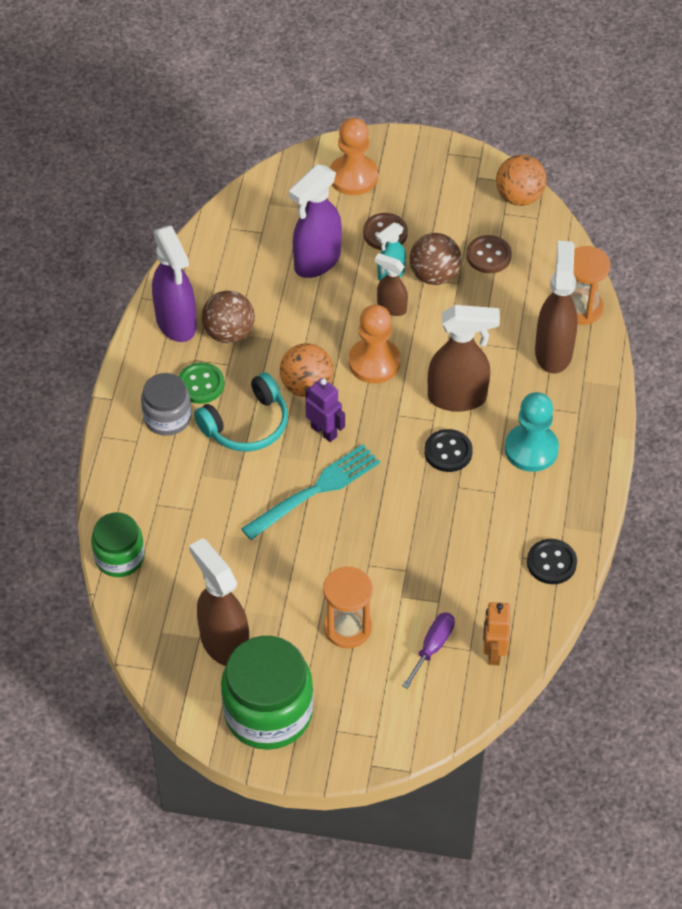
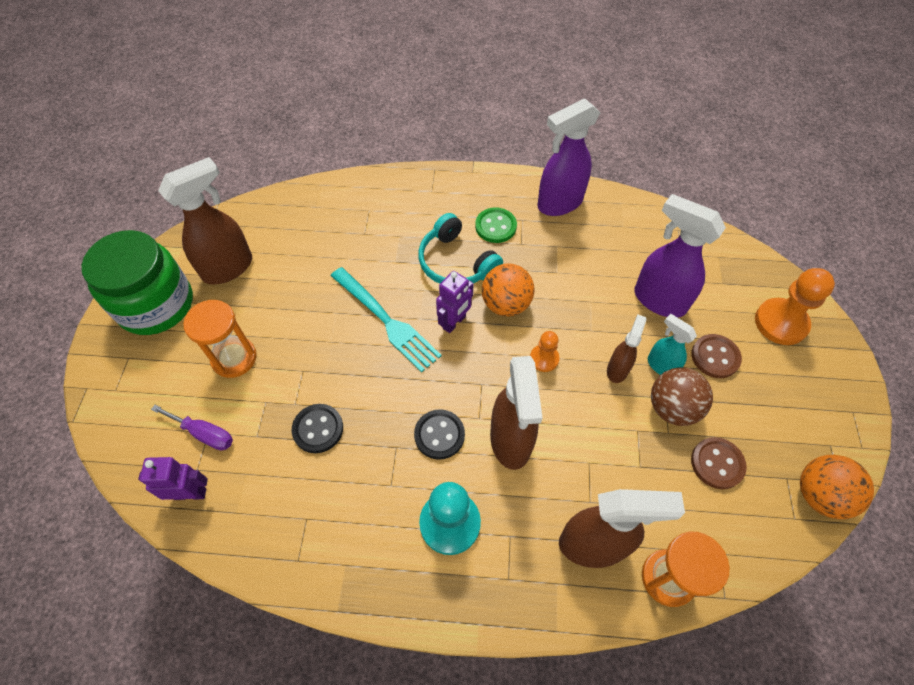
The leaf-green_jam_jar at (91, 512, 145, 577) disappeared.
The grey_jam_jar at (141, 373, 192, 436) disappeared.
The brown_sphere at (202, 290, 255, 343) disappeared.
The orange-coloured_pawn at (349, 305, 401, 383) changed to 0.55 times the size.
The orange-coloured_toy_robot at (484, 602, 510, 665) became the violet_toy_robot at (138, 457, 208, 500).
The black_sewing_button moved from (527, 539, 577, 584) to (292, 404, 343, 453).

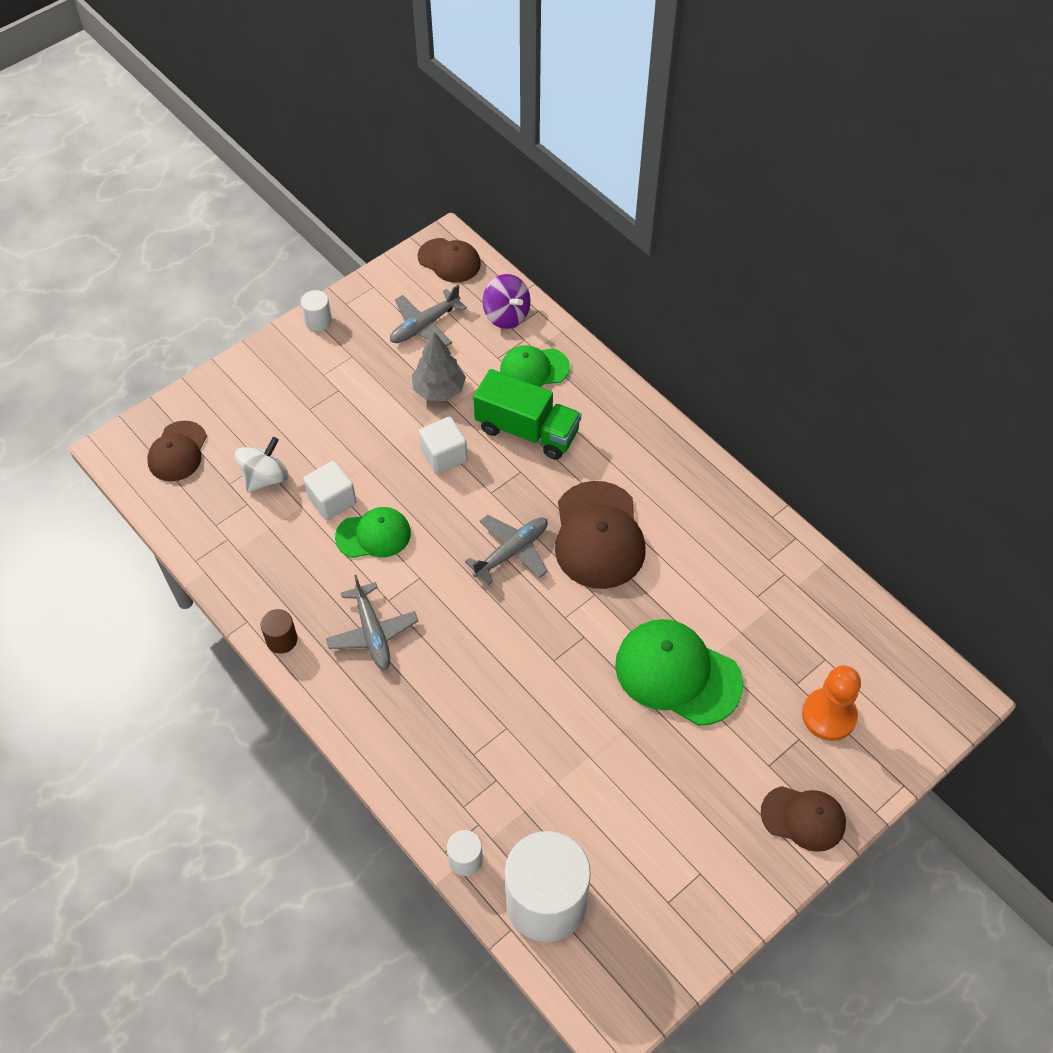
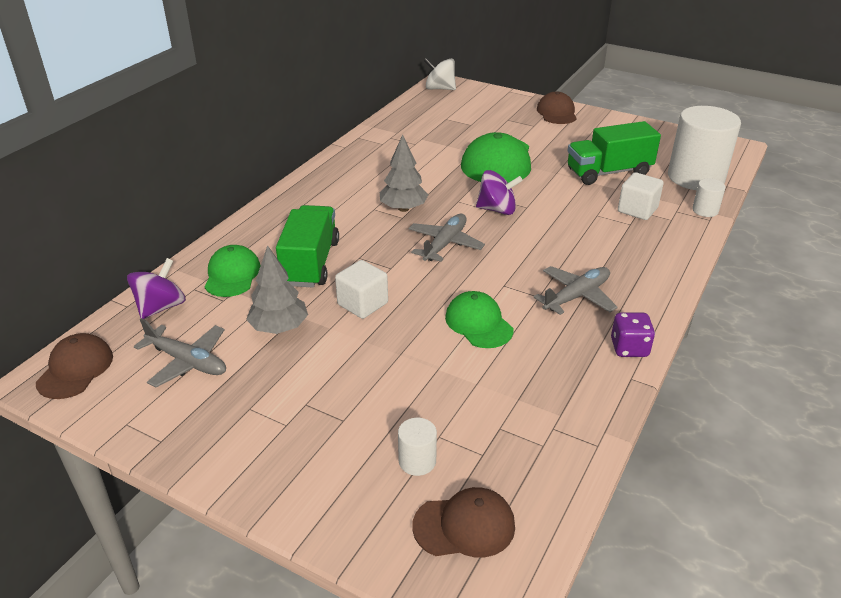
The white_spinning_top moved from (235, 437, 289, 493) to (424, 58, 456, 90).
The brown_cylinder_shape at (261, 609, 298, 654) was replaced by the violet_die at (611, 313, 655, 357).
The white_cylinder_shape moved from (301, 290, 332, 331) to (398, 418, 437, 476).
The white_block moved from (303, 461, 356, 520) to (618, 172, 664, 220).
The grey_plane at (465, 515, 548, 585) turned 90 degrees clockwise.
The leaf-green_peaked_cap at (500, 345, 570, 387) turned 150 degrees counterclockwise.
The brown_peaked_cap at (555, 481, 646, 589) was replaced by the grey_fir_tree at (380, 134, 428, 212).
The orange-coloured_pawn at (802, 666, 861, 741) disappeared.
The violet_spinning_top at (476, 170, 523, 215) appeared.
The leaf-green_truck at (568, 121, 661, 185) appeared.

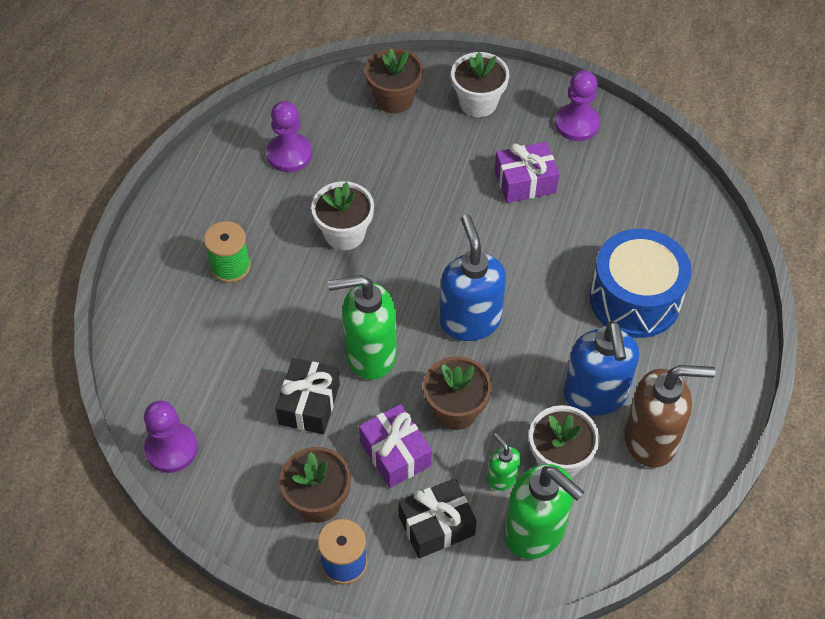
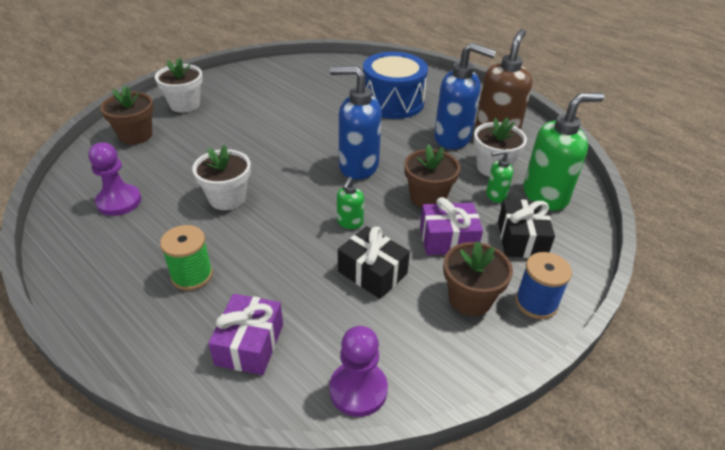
The leaf-green_pump_bottle at (328, 275, 397, 380) changed to 0.49 times the size.
The violet_gift moved from (495, 142, 559, 203) to (208, 294, 283, 375).
The violet_pawn at (555, 70, 600, 141) disappeared.

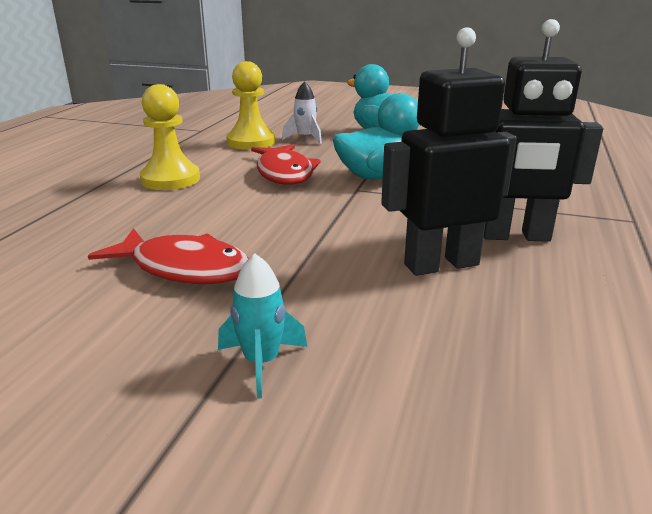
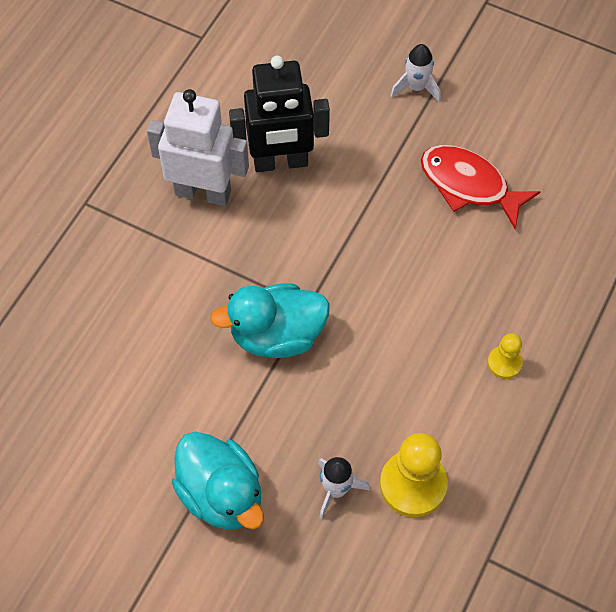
The golden_pawn at (140, 84, 200, 190) changed to 0.54 times the size.
The teal_spaceship at (218, 253, 307, 399) became the white_spaceship at (391, 44, 441, 102).
The scarlet_toy_fish at (251, 144, 320, 185) disappeared.
The black_toy_robot at (484, 19, 603, 242) became the white_toy_robot at (147, 89, 249, 206).

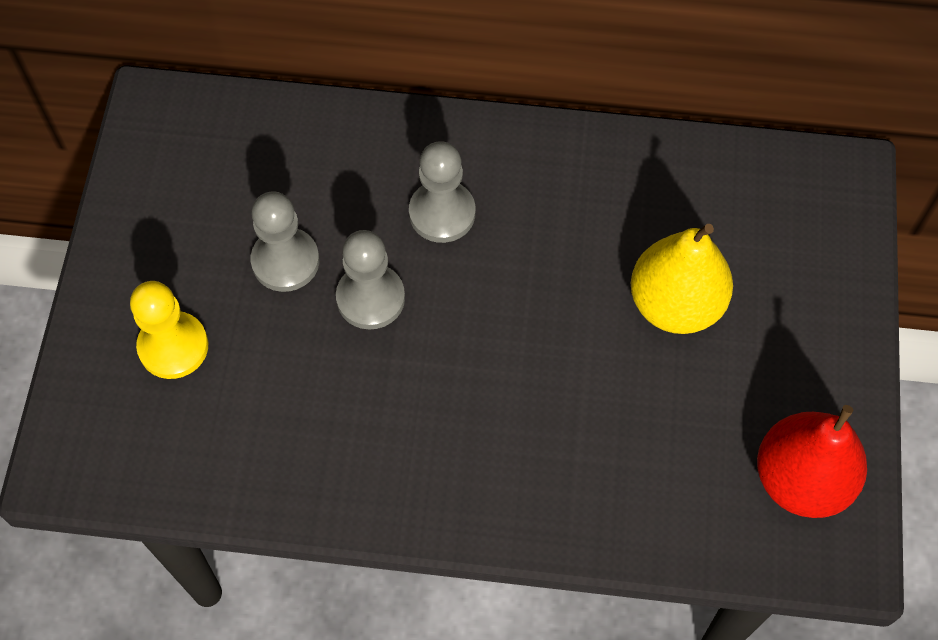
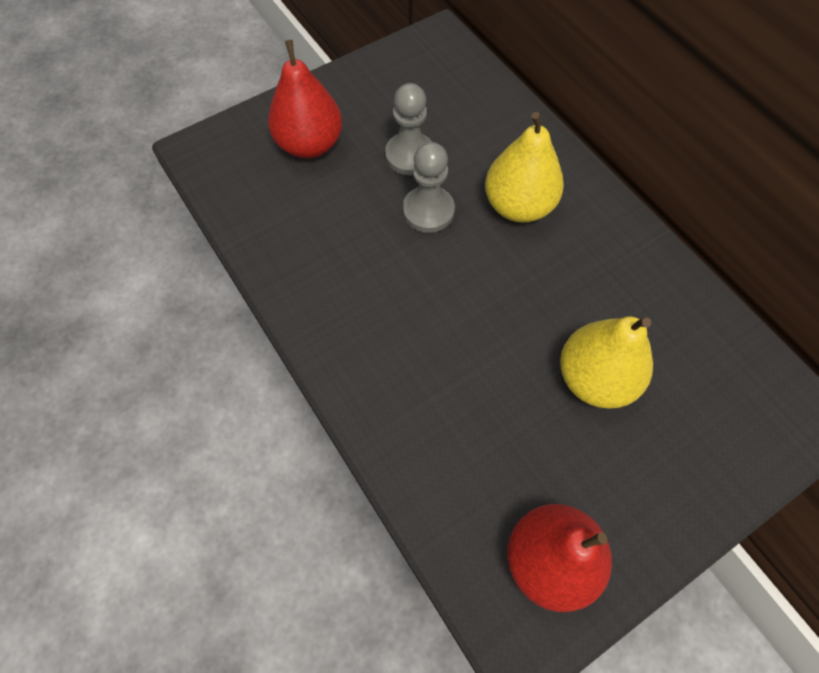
The golden_pawn at (130, 281, 208, 379) was replaced by the scarlet_pear at (268, 40, 342, 158).
The grey_pawn at (409, 141, 475, 243) was replaced by the golden_pear at (485, 112, 564, 223).

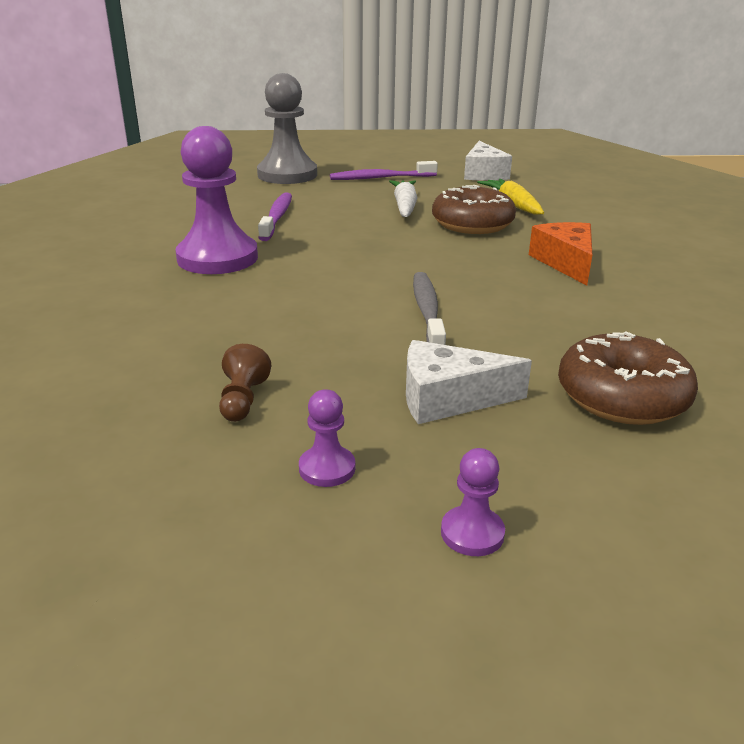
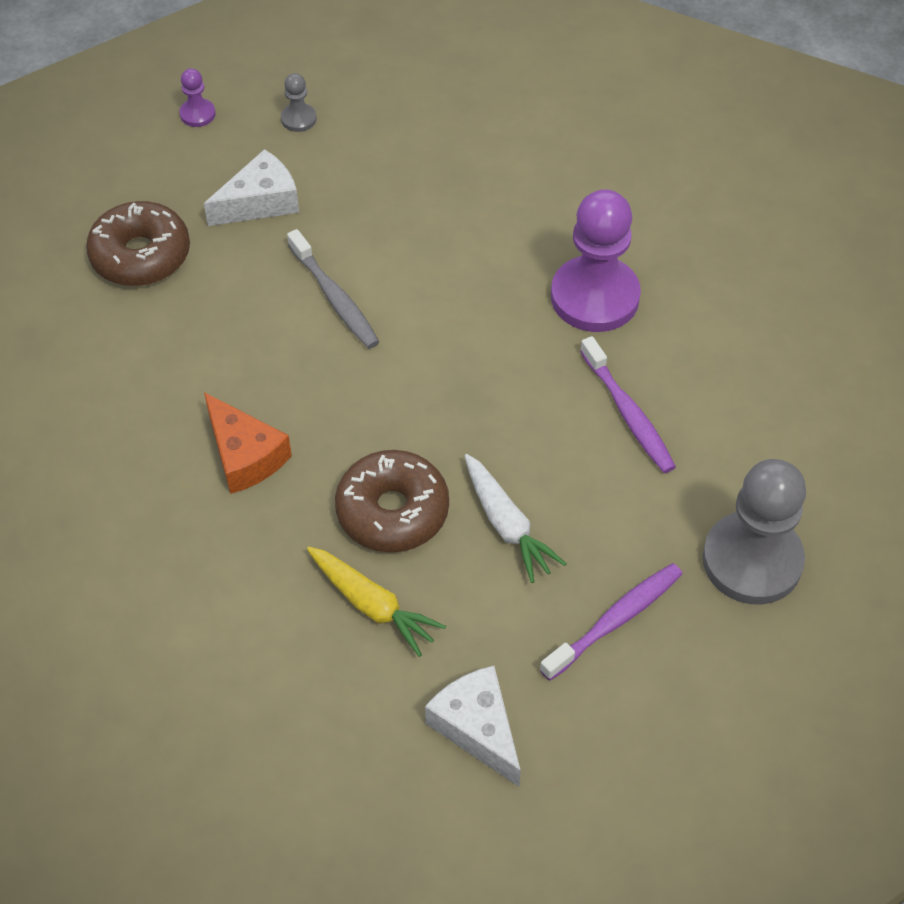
The brown_pawn at (219, 344, 272, 422) disappeared.
The violet_pawn at (299, 389, 355, 487) became the grey_pawn at (281, 73, 317, 132).

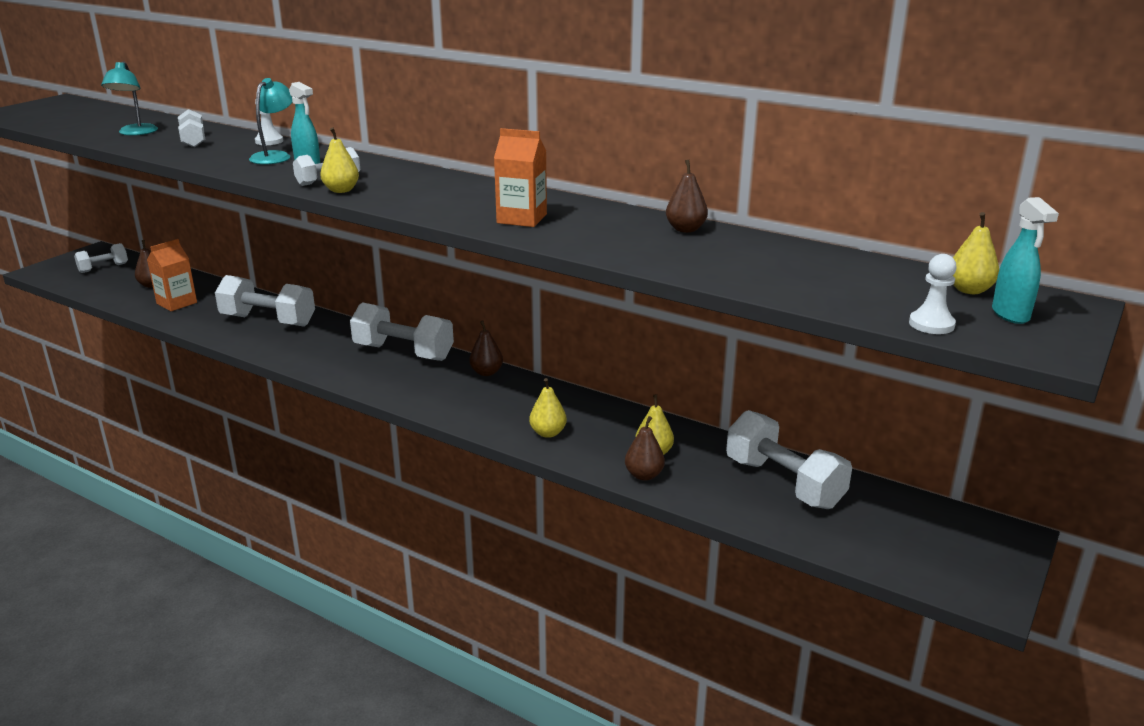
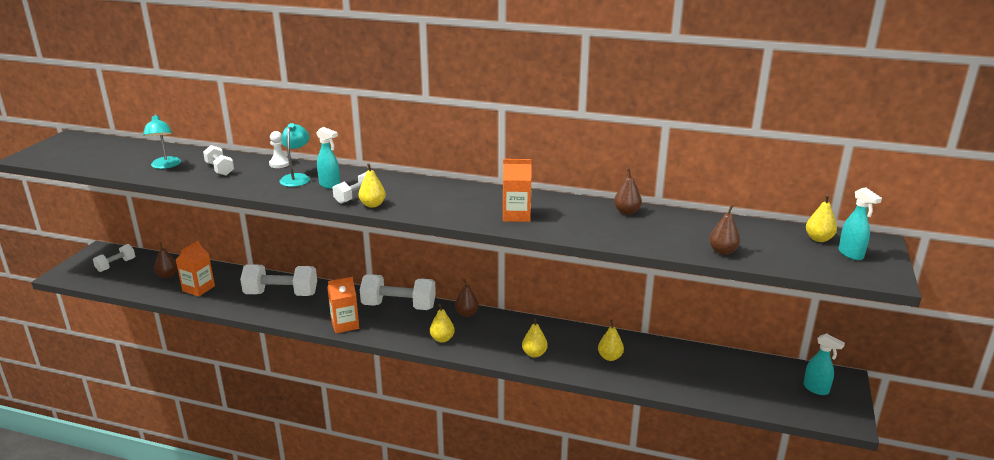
The brown_pear moved from (625, 416, 665, 481) to (709, 205, 740, 255).
The white_dumbbell at (726, 410, 852, 509) disappeared.
The white_pawn at (909, 254, 957, 334) disappeared.
The orange-coloured_milk_carton at (327, 277, 359, 333) appeared.
The golden_pear at (430, 304, 455, 343) appeared.
The teal_spray_bottle at (803, 333, 845, 395) appeared.

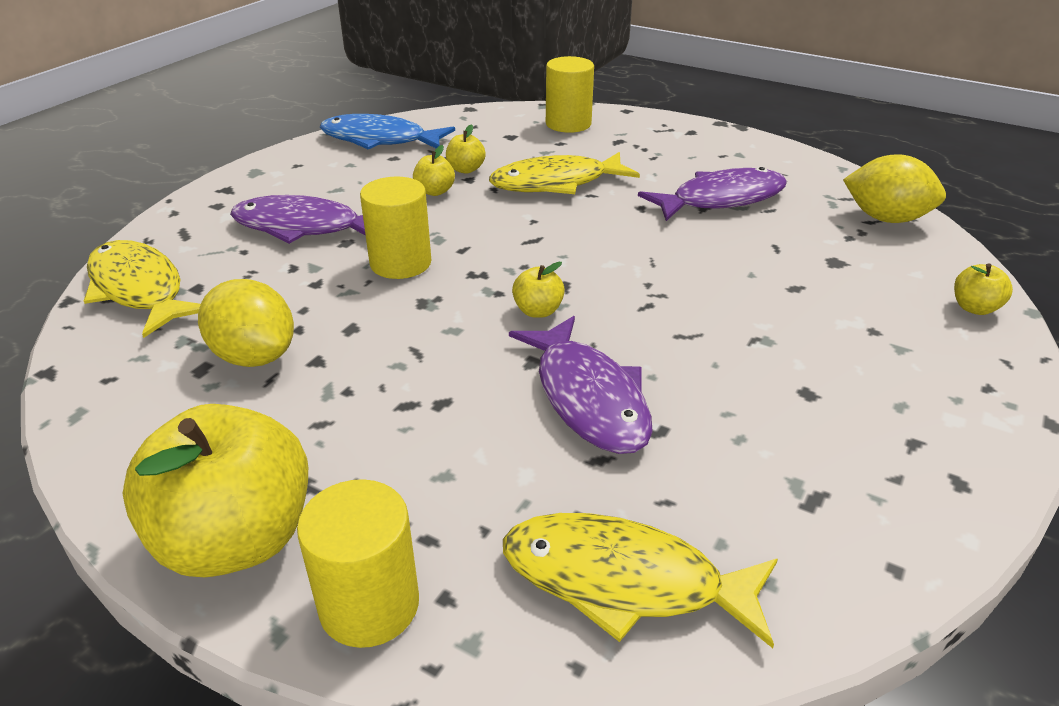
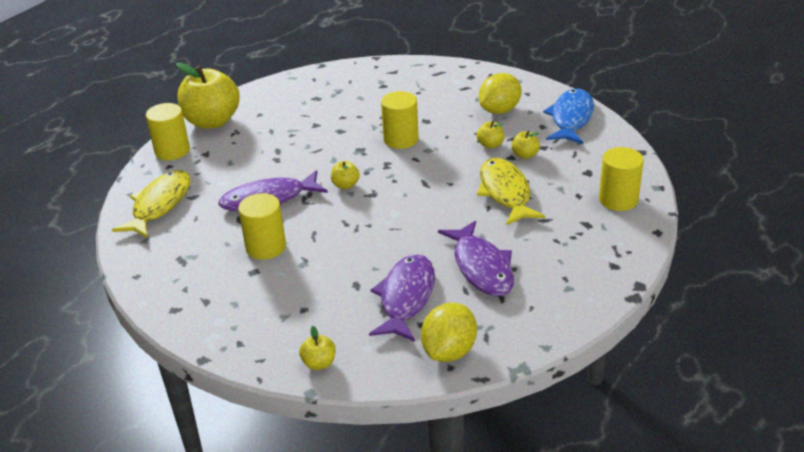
The golden_toy_fish at (84, 240, 201, 338) disappeared.
The golden_toy_lemon moved from (198, 279, 294, 367) to (479, 73, 522, 114).
The violet_toy_fish moved from (230, 195, 366, 244) to (369, 254, 435, 342).
The golden_cylinder_shape at (238, 193, 286, 260) appeared.

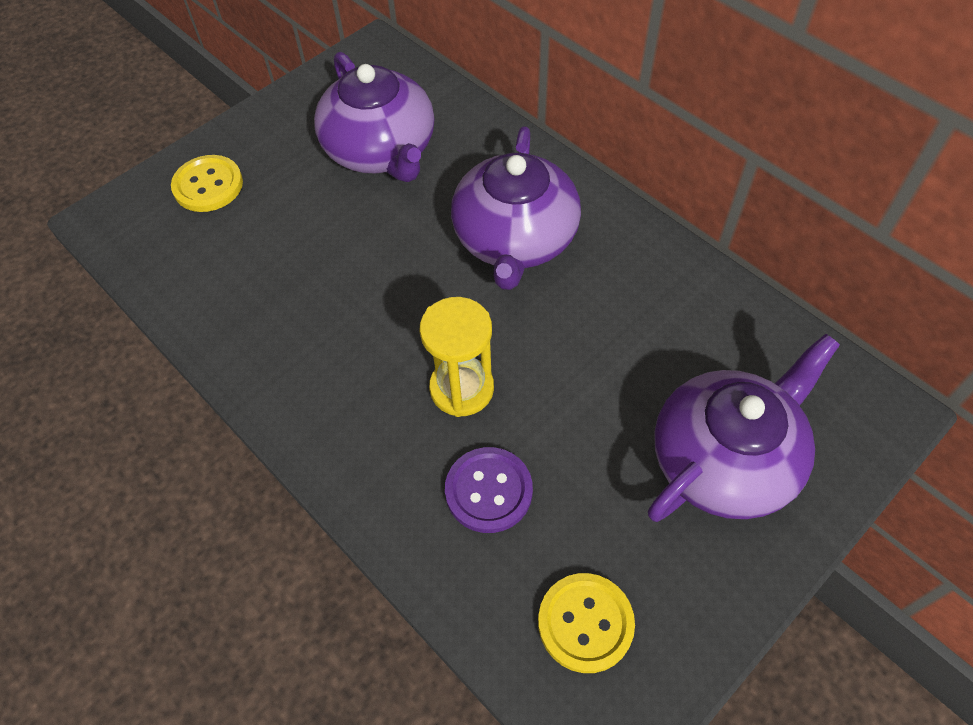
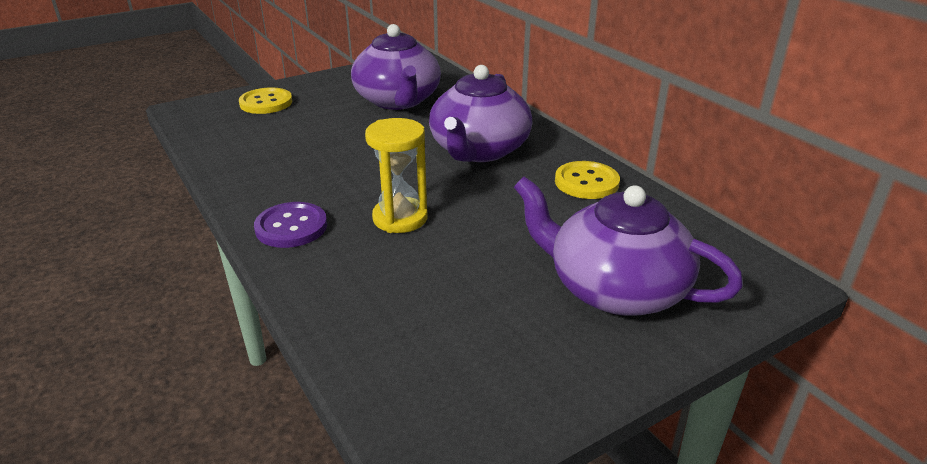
The violet_sewing_button moved from (445, 447, 533, 533) to (254, 202, 327, 248).
The golden_sewing_button moved from (538, 573, 635, 673) to (555, 161, 620, 199).
The violet_tea_pot at (648, 334, 840, 522) turned 120 degrees counterclockwise.

